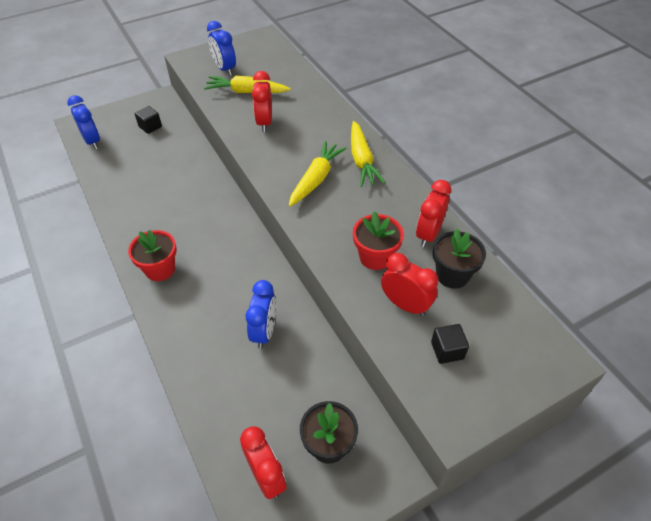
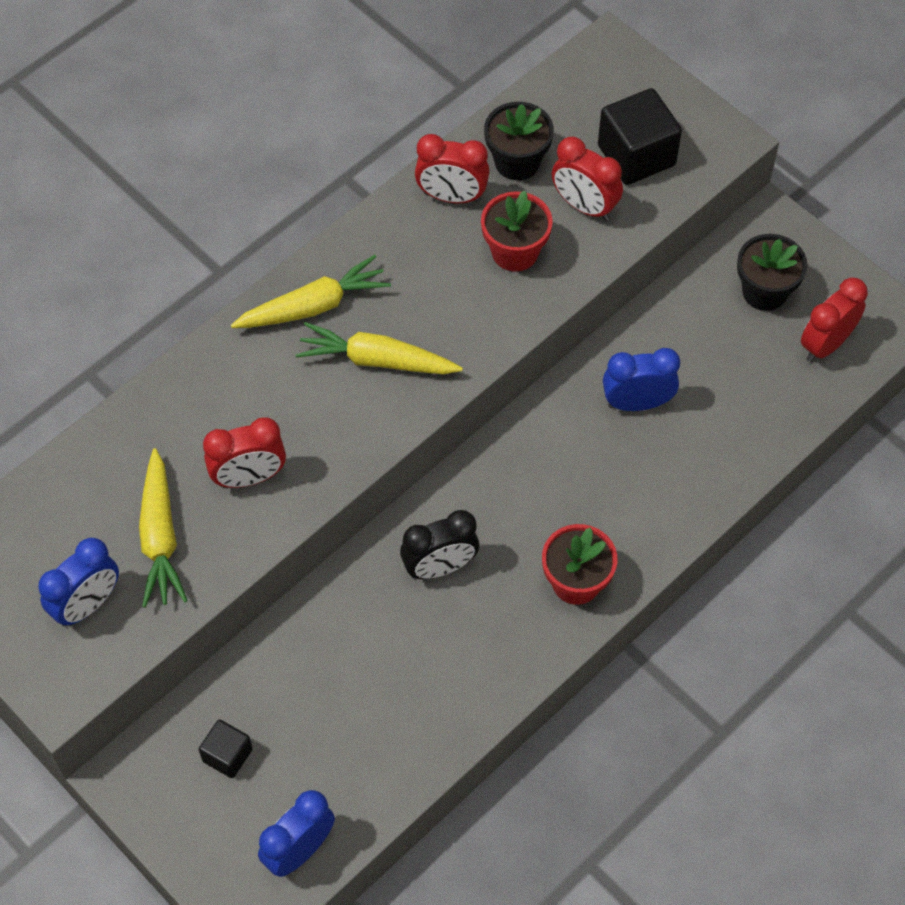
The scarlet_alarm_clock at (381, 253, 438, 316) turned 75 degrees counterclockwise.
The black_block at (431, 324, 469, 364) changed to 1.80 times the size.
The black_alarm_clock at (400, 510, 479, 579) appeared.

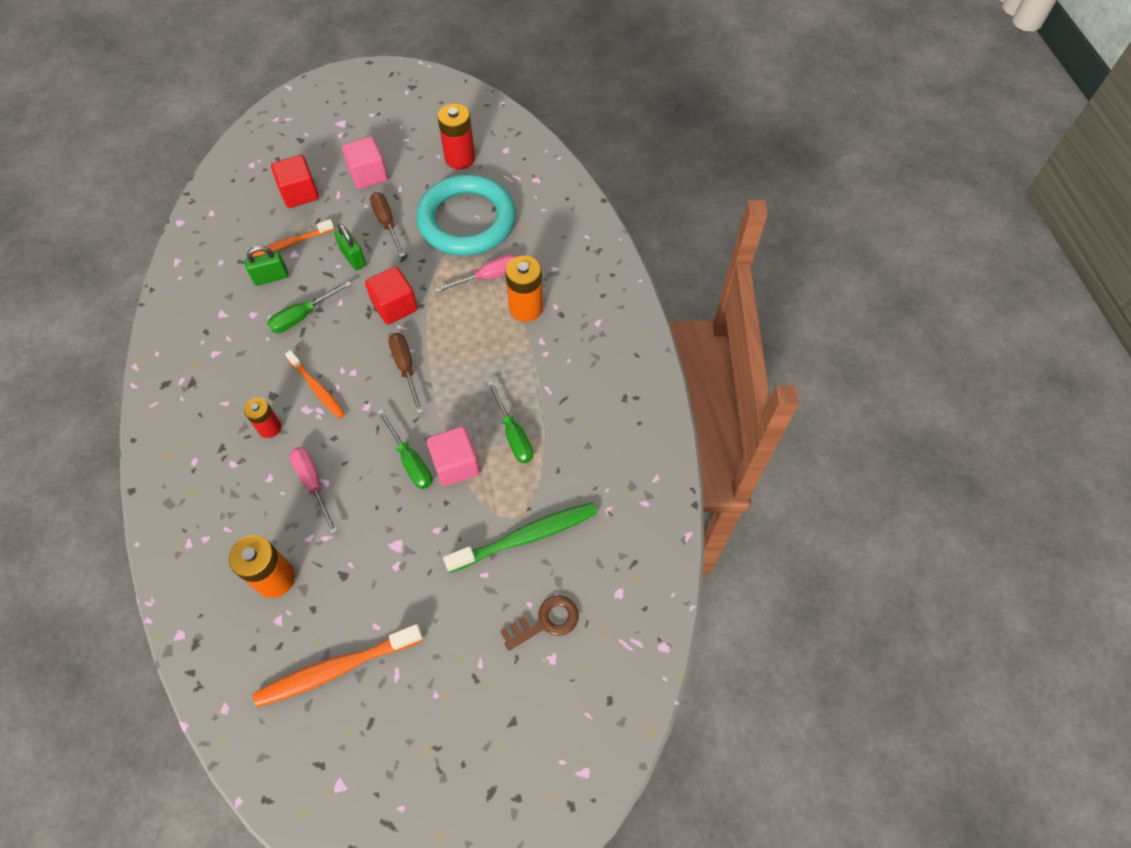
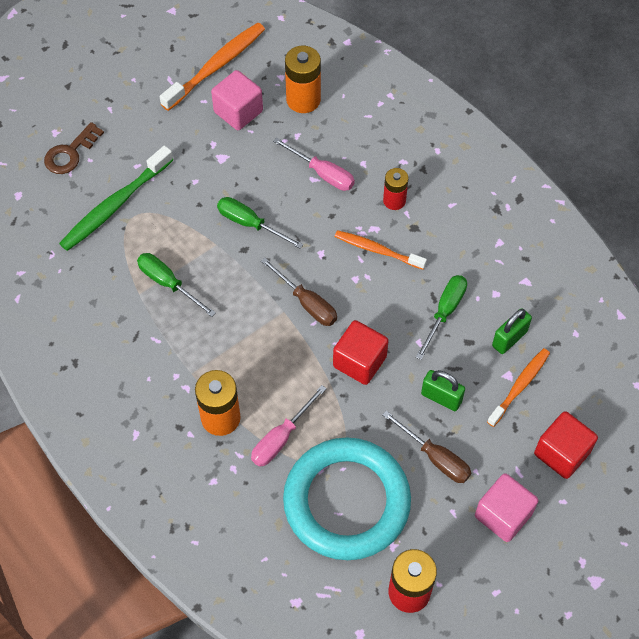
The pink_block moved from (427, 426, 480, 486) to (211, 70, 263, 130).

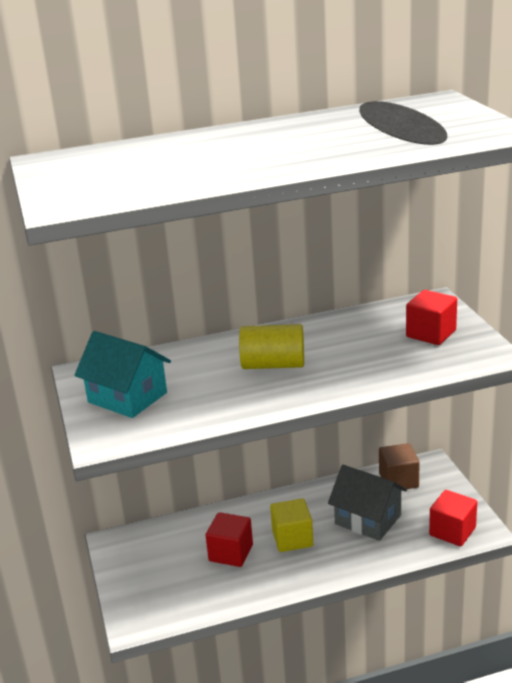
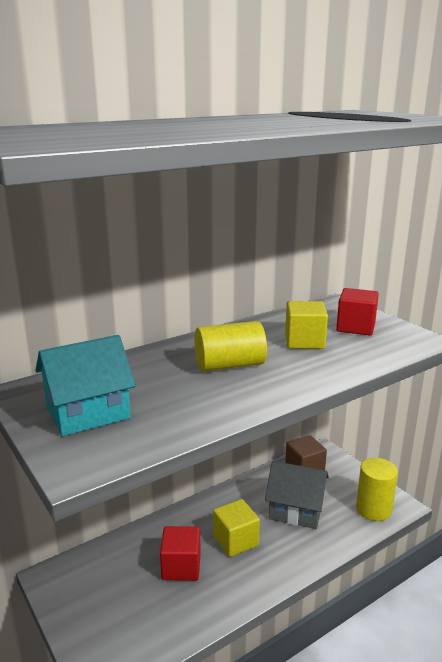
The teal_toy_house at (74, 331, 171, 418) turned 45 degrees counterclockwise.
The scarlet_block at (429, 490, 477, 547) was replaced by the golden_cylinder_shape at (356, 458, 398, 521).
The golden_block at (285, 301, 328, 349) appeared.

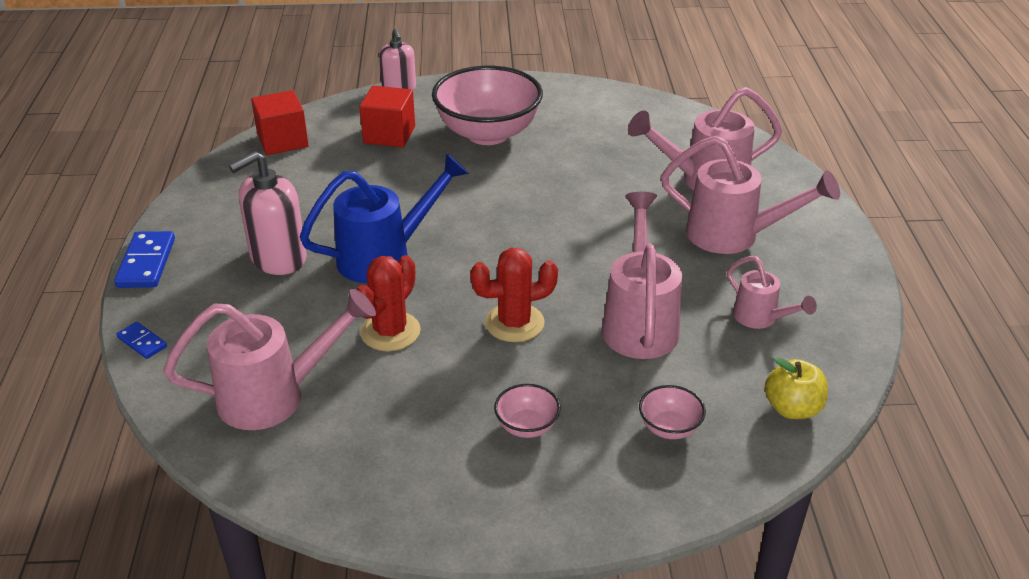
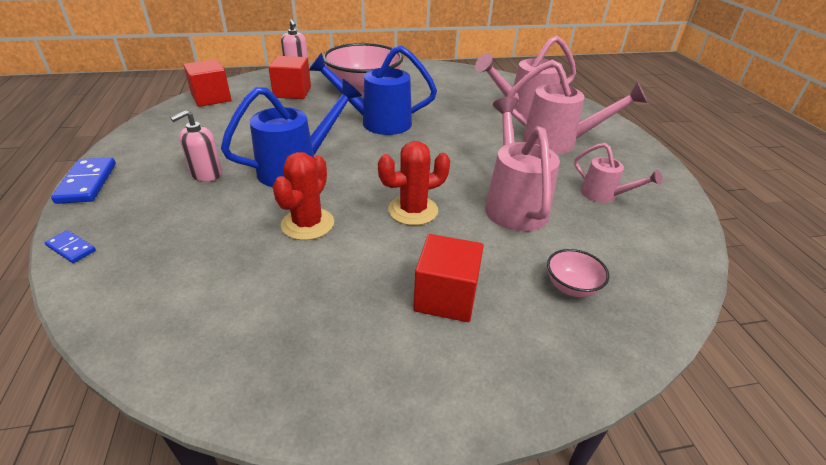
The pink_watering_can at (163, 289, 376, 430) disappeared.
The pink_pump_bottle at (229, 151, 307, 275) changed to 0.65 times the size.
The pink_deep_dish at (494, 384, 561, 438) was replaced by the scarlet_block at (413, 234, 484, 322).
The golden_apple at (765, 357, 828, 419) disappeared.
The cobalt_watering_can at (308, 46, 437, 135) appeared.

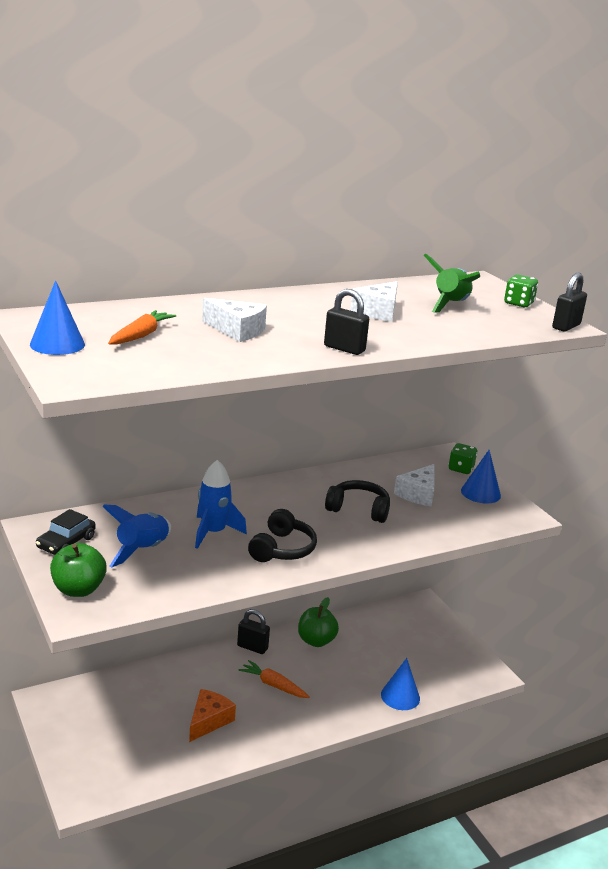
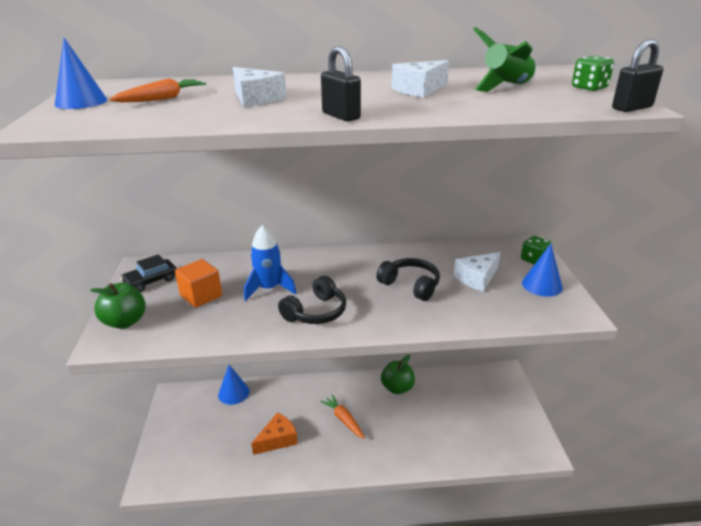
The cobalt_spaceship at (102, 504, 171, 568) was replaced by the orange-coloured_block at (175, 259, 222, 308).
The black_padlock at (237, 609, 270, 654) disappeared.
The cobalt_cone moved from (381, 658, 420, 710) to (218, 365, 249, 405).

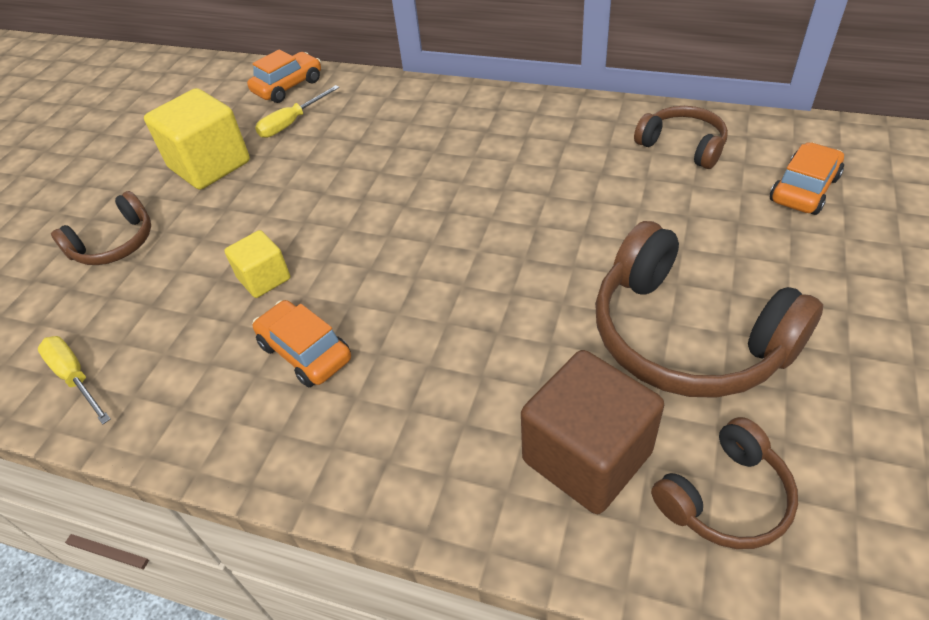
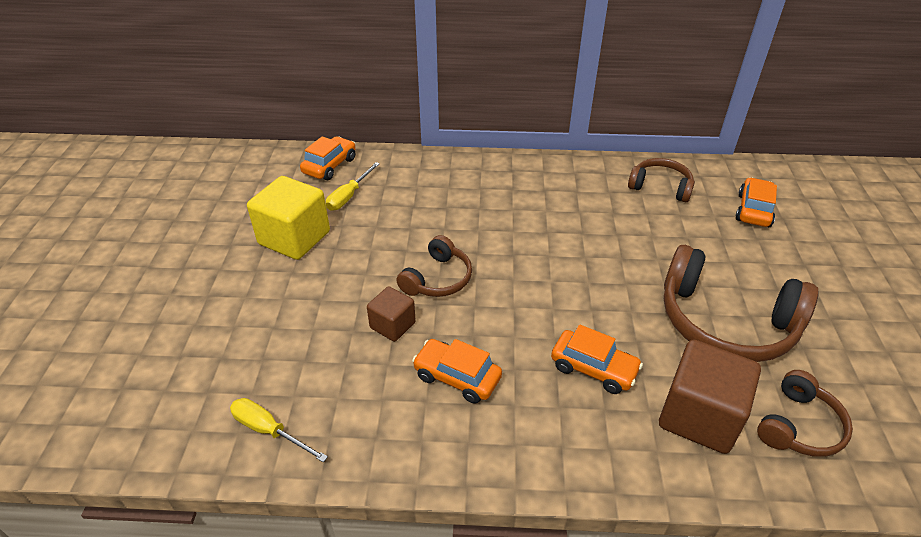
The brown_headset moved from (51, 191, 151, 265) to (396, 235, 472, 297).
The golden_block at (224, 230, 290, 298) became the brown_block at (367, 286, 416, 342).
The orange-coloured_car at (551, 325, 643, 394) appeared.

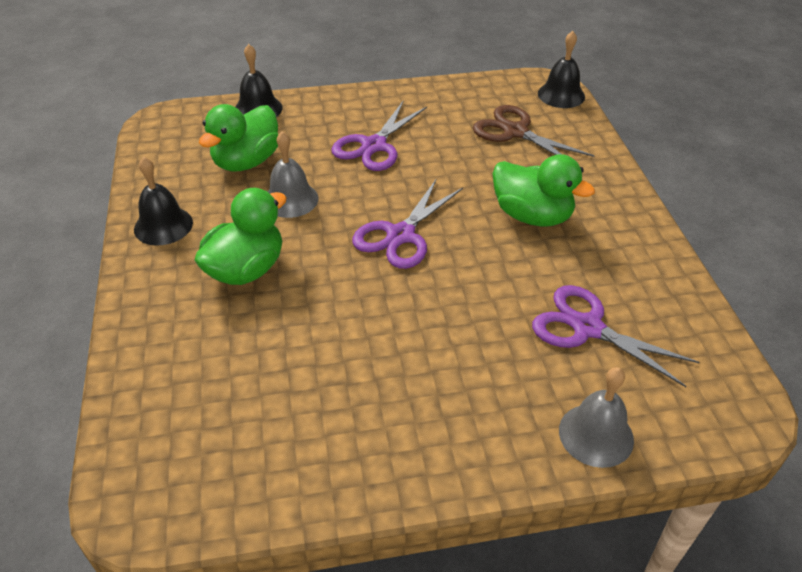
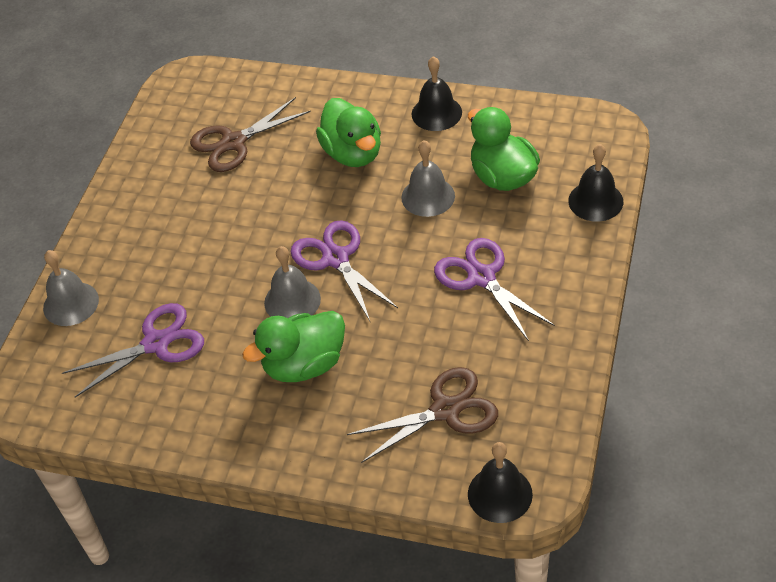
The brown_shears at (190, 97, 311, 172) appeared.
The grey_hand_bell at (264, 246, 321, 318) appeared.

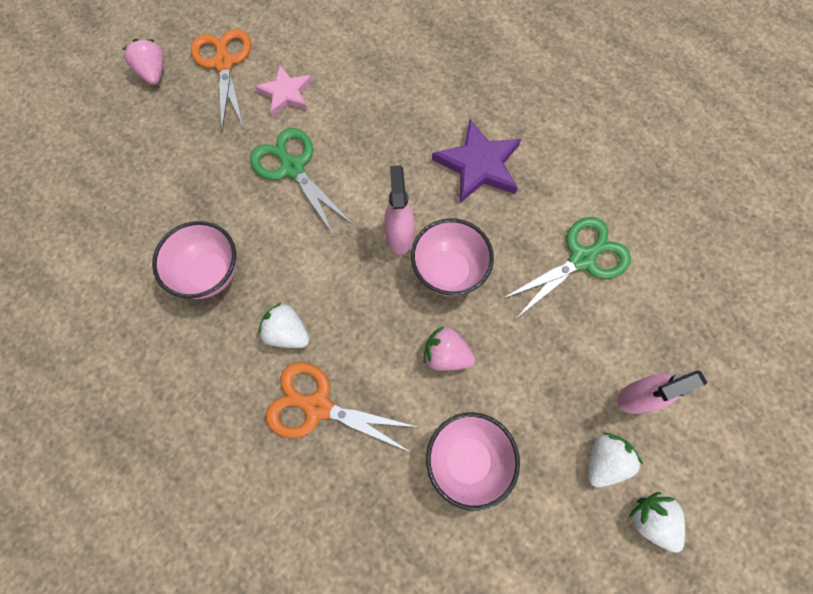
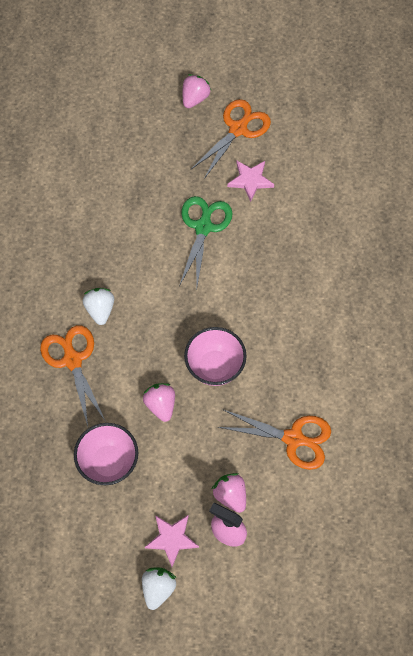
The pink_deep_dish at (152, 221, 237, 299) disappeared.
The pink_spray_bottle at (384, 165, 414, 255) disappeared.
The violet_five-pointed_star at (432, 119, 521, 203) disappeared.
The leaf-green_shears at (502, 217, 631, 318) became the orange-coloured_shears at (218, 410, 331, 470).
The white_toy_strawberry at (588, 433, 643, 488) was replaced by the pink_five-pointed_star at (145, 515, 199, 567).
The pink_toy_strawberry at (212, 473, 246, 513) appeared.

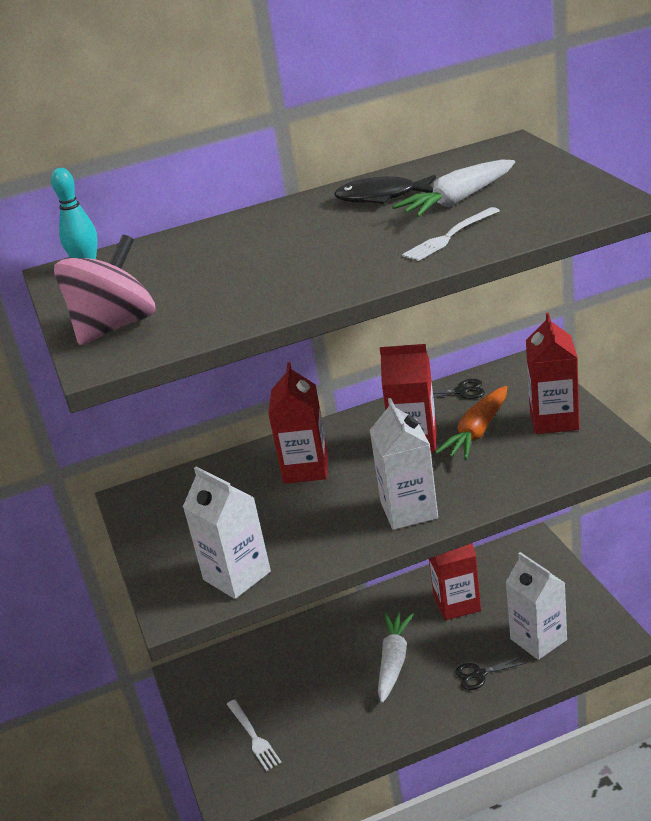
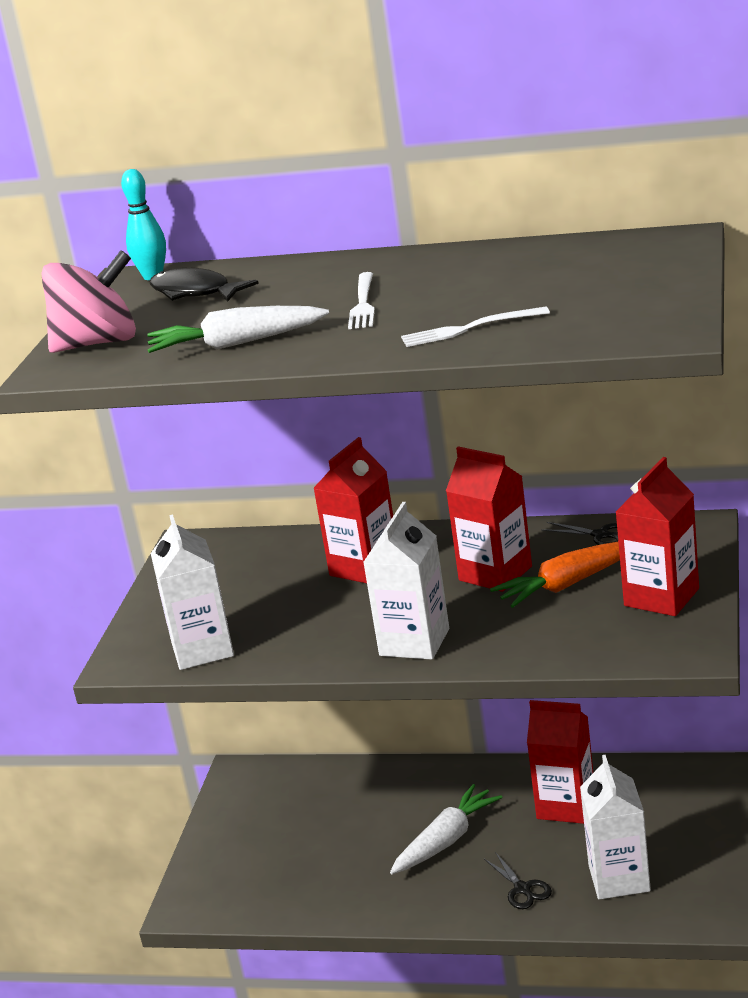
The white_fork moved from (227, 699, 282, 771) to (348, 272, 375, 329).
The black_toy_fish moved from (334, 175, 436, 204) to (150, 268, 259, 301).
The white_root_vegetable moved from (392, 160, 515, 217) to (147, 306, 329, 353).
The black_shears at (455, 656, 526, 690) turned 135 degrees counterclockwise.

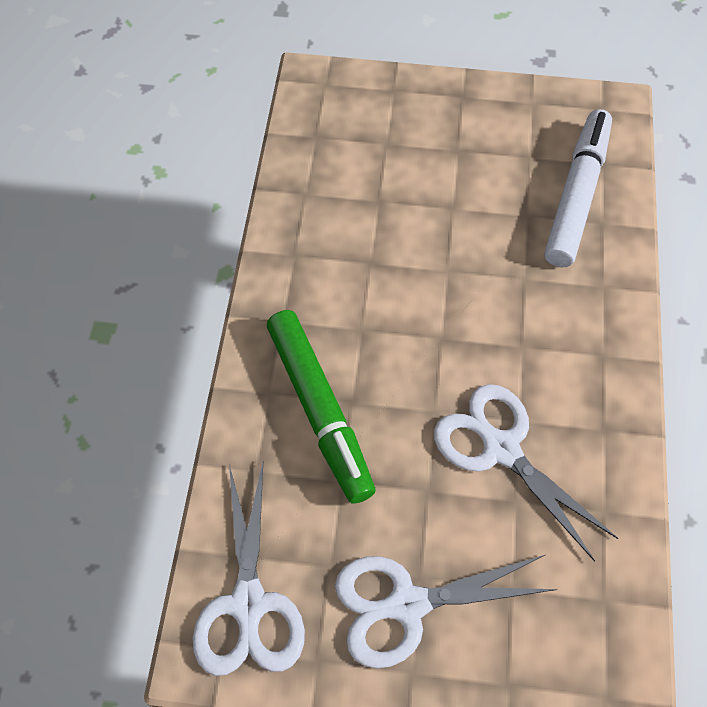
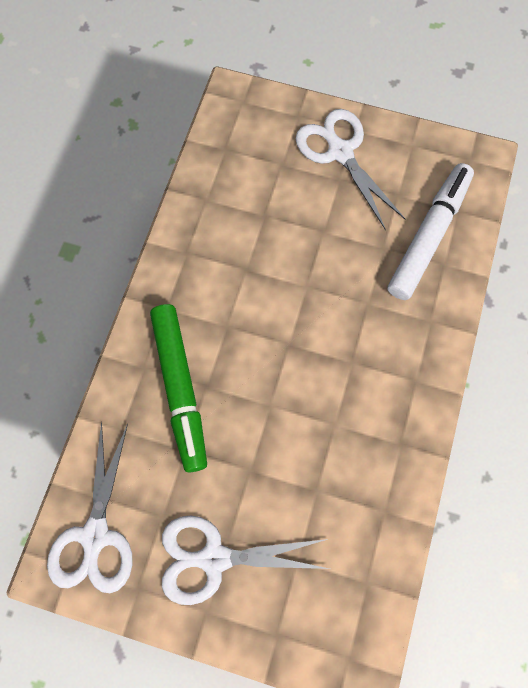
The white_shears moved from (434, 384, 619, 562) to (296, 109, 405, 230).

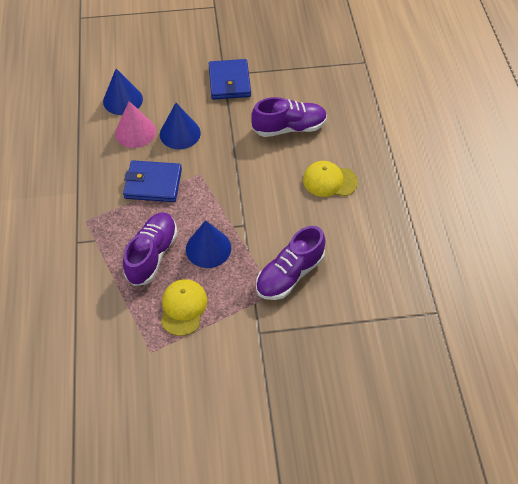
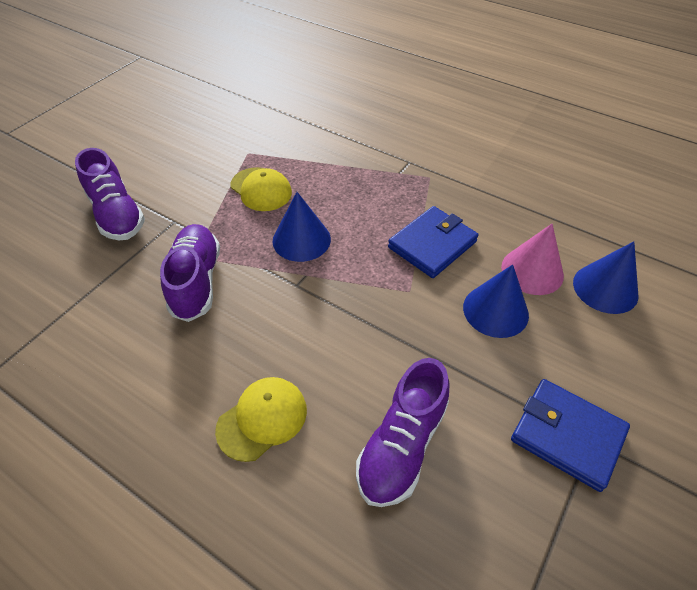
The violet_sneaker moved from (123, 212, 177, 286) to (75, 148, 145, 240).

